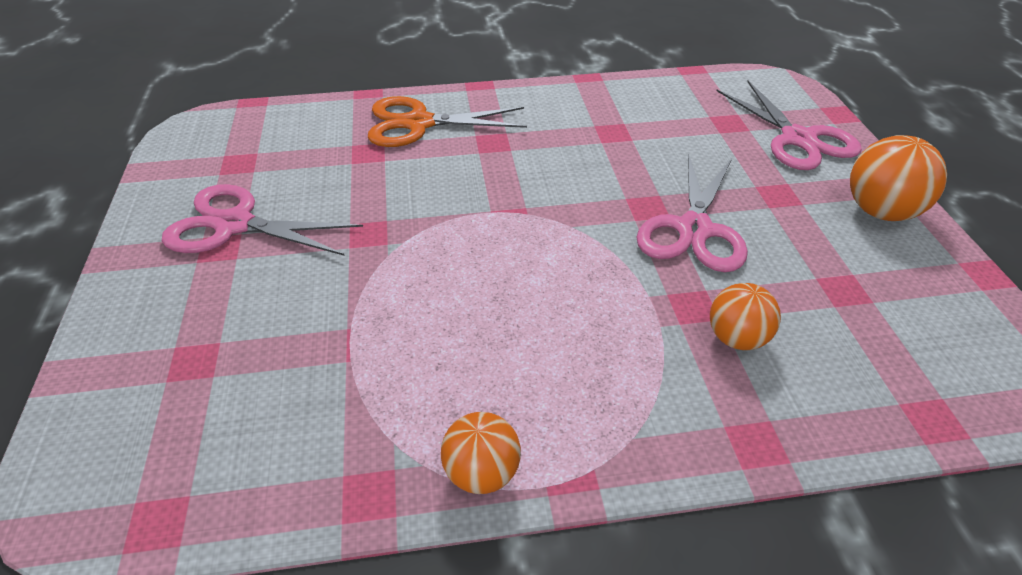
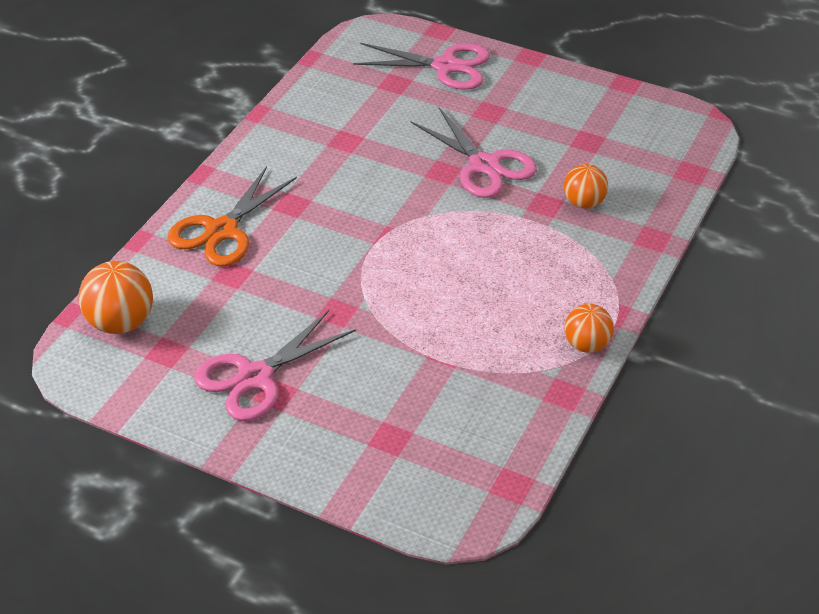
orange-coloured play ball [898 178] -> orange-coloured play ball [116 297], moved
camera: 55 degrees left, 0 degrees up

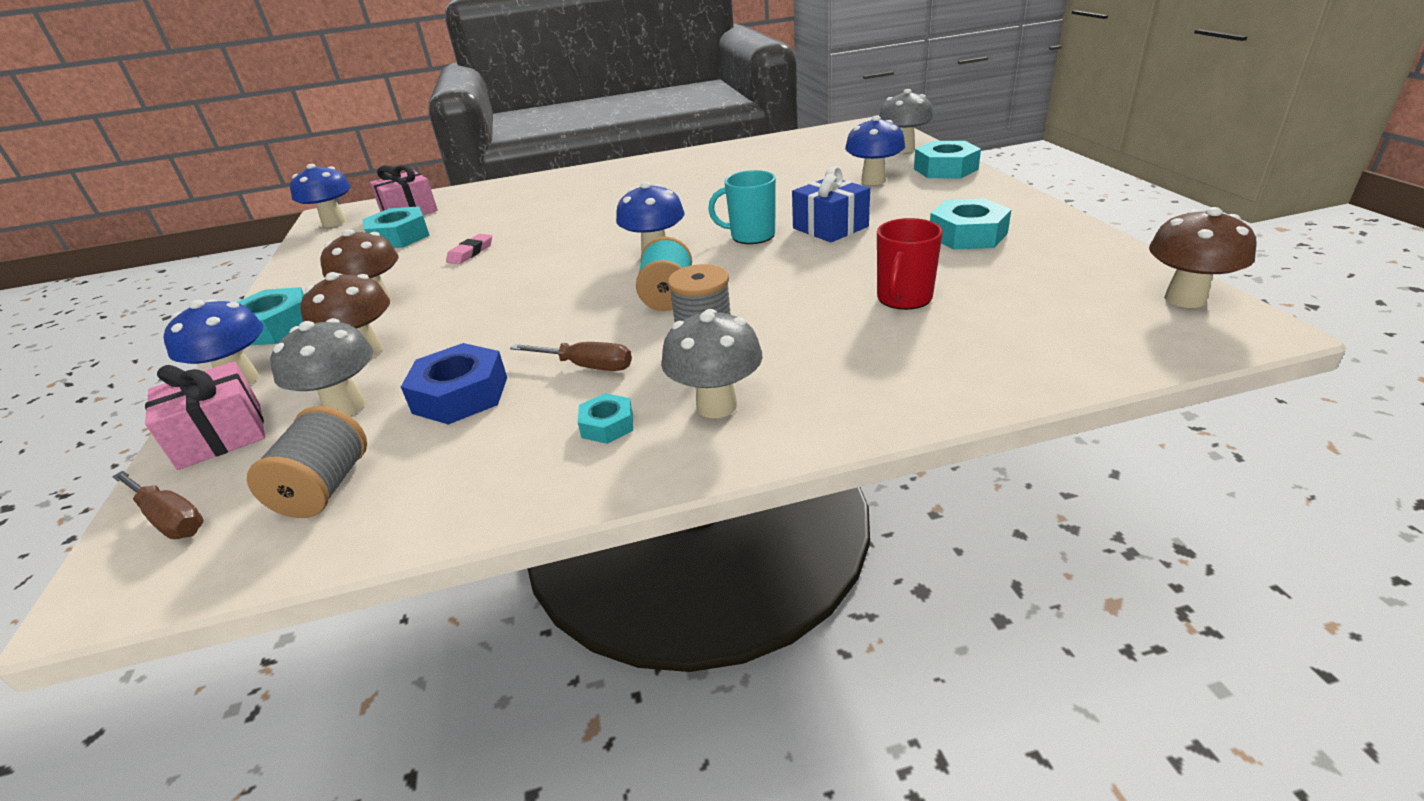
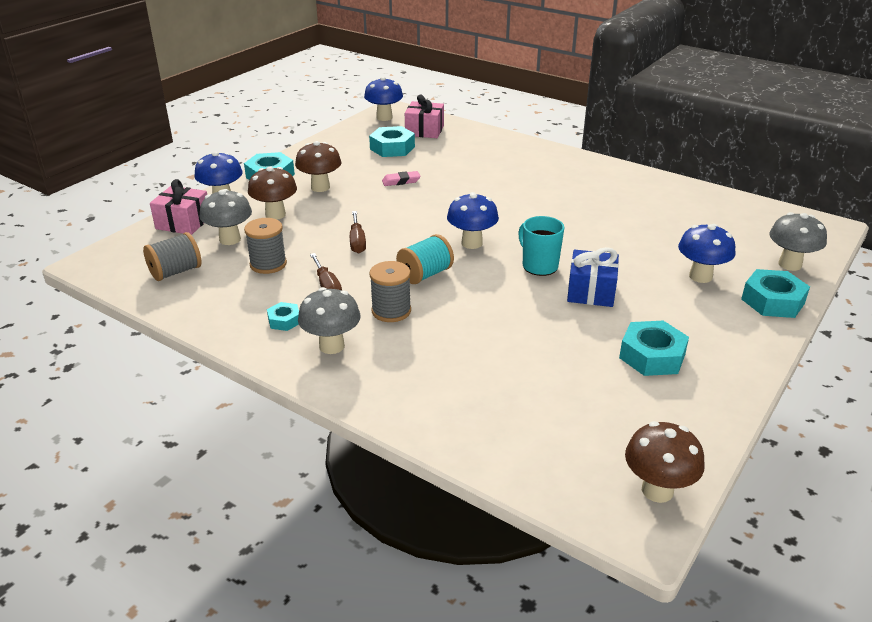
russet screwdriver [158 505] -> russet screwdriver [358 232], moved
cobalt nut [454 384] -> ash-grey reel of thread [265 246]
scarlet tea mug [910 264] -> none
camera: 45 degrees right, 0 degrees up

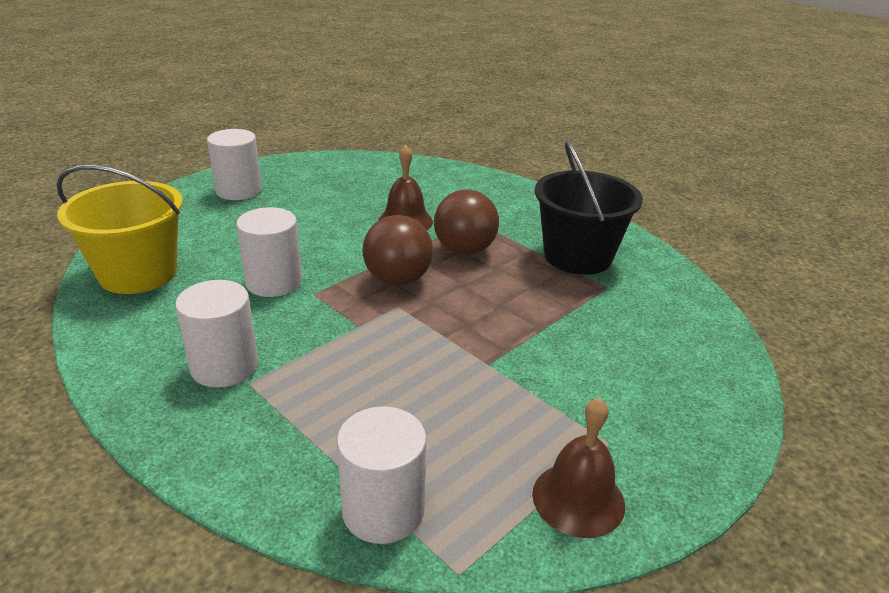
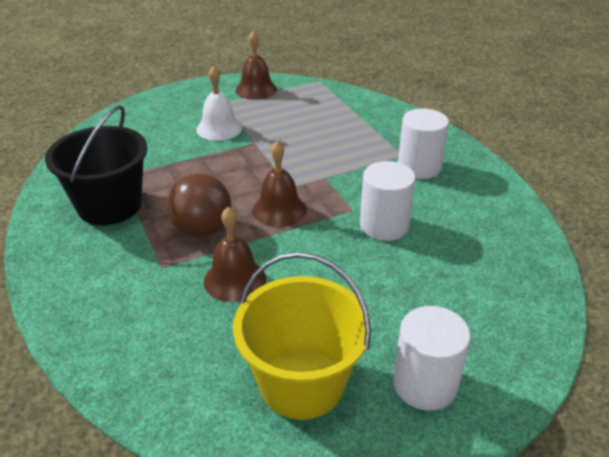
golden pail [119 229] -> golden pail [302 336], moved
white solid cylinder [382 475] -> none
russet play ball [398 250] -> russet bell [279 184]
none -> white bell [219 103]
camera: 160 degrees left, 5 degrees up

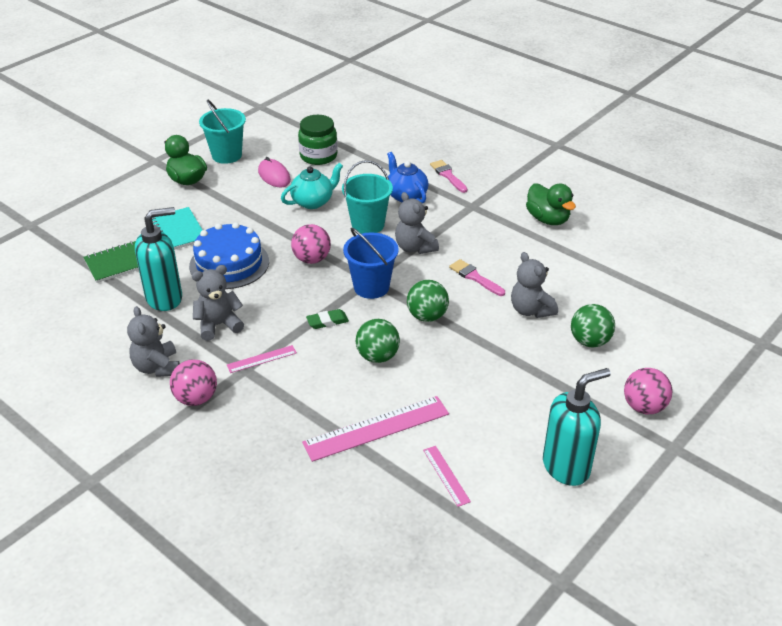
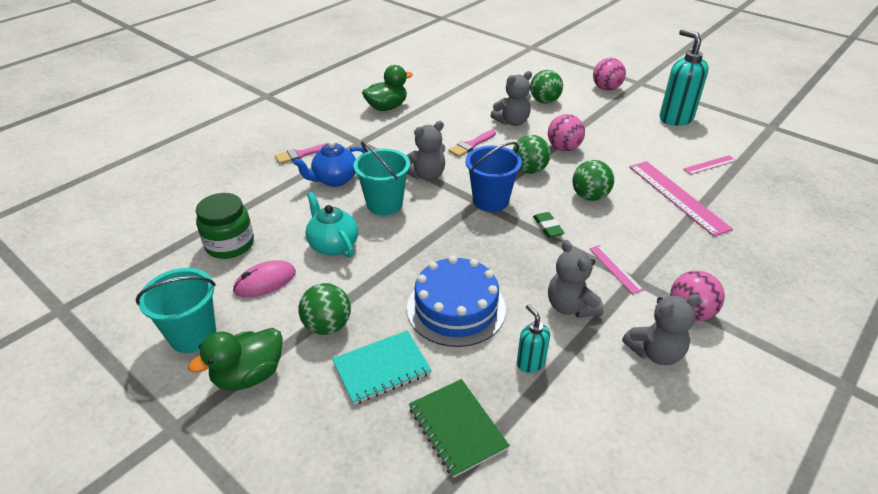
teal soap pump [158 259] -> teal soap pump [533 338], x0.52
rose-pink play ball [311 244] -> rose-pink play ball [566 132], moved
none -> green play ball [324 309]
camera: 90 degrees left, 0 degrees up

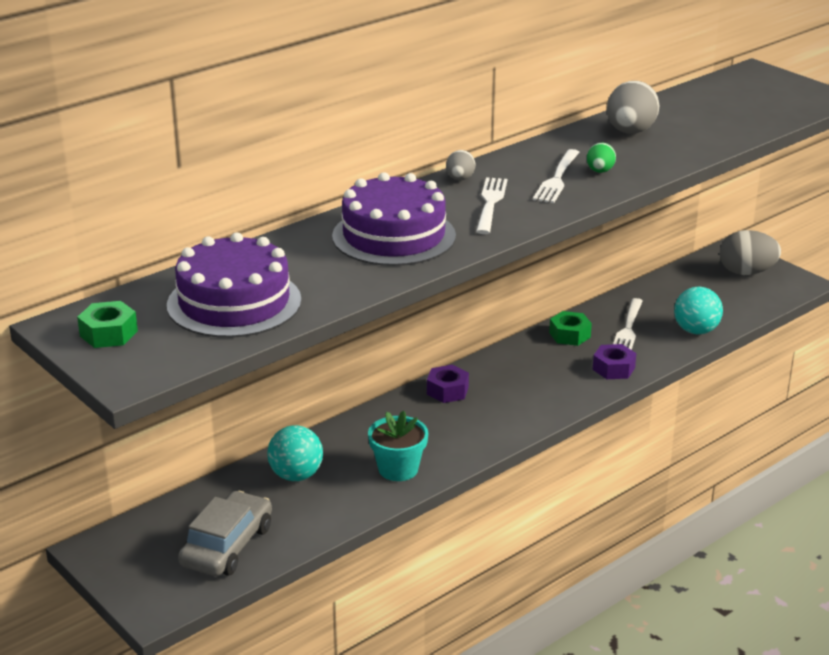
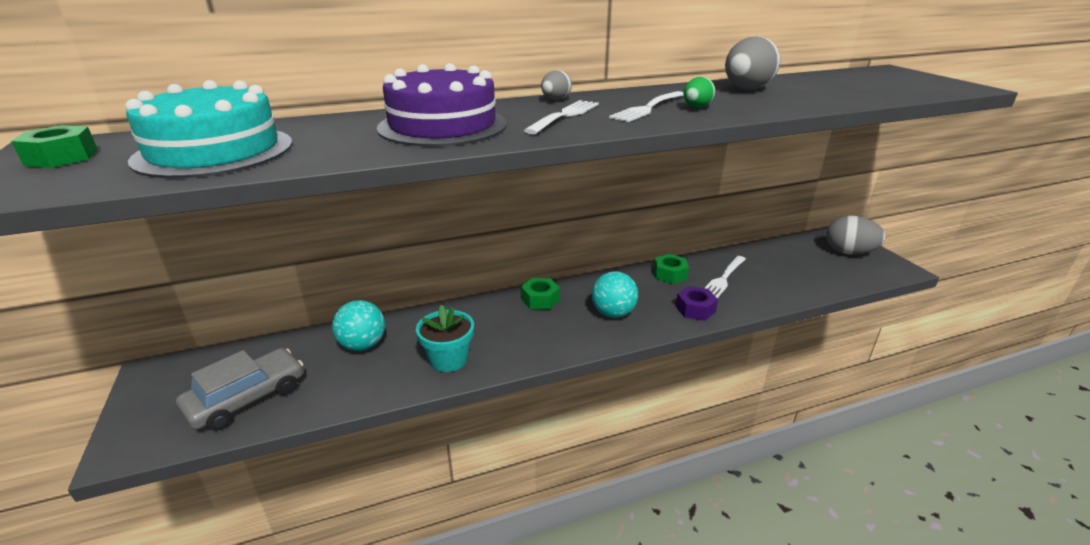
royal purple cake [234 285] -> teal cake [209 129]
royal purple nut [448 384] -> green nut [540 293]
teal play ball [698 310] -> teal play ball [615 294], moved
camera: 20 degrees right, 0 degrees up

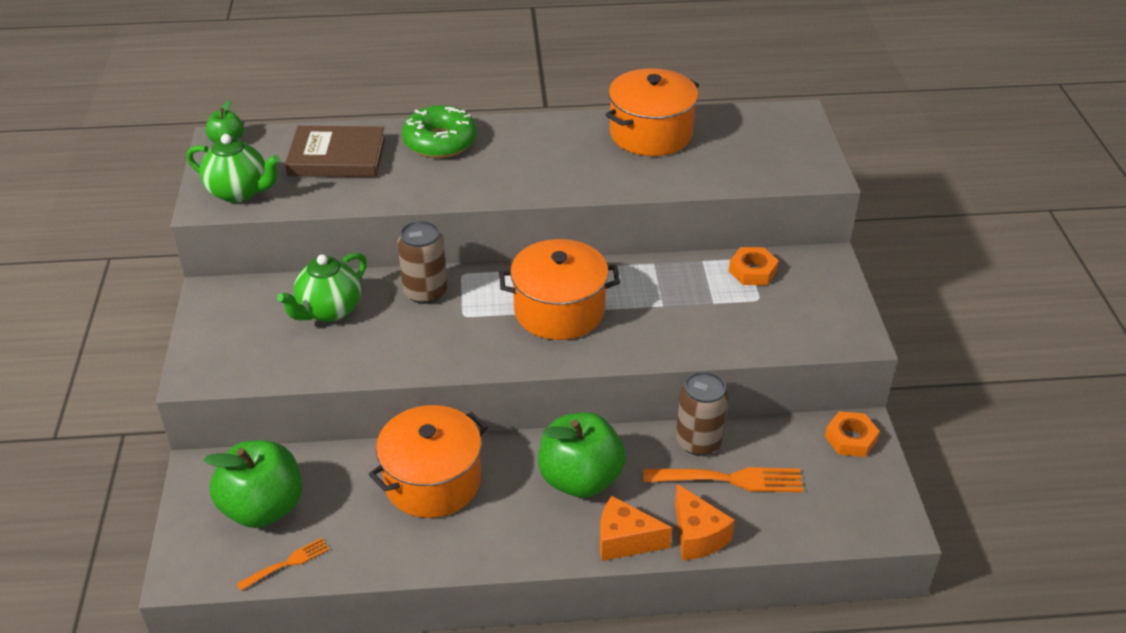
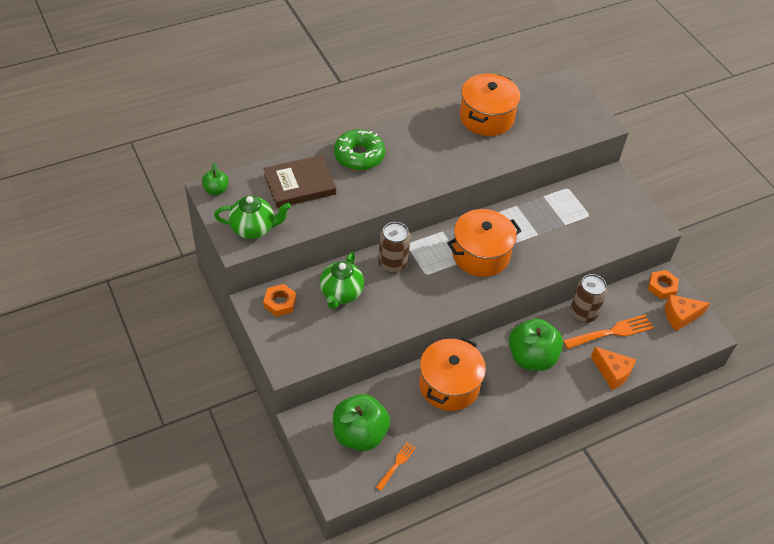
orange-coloured piece of cheese [636 528] -> orange-coloured piece of cheese [687 313], moved
orange-coloured nut [754 266] -> orange-coloured nut [280 300], moved
camera: 25 degrees left, 10 degrees up

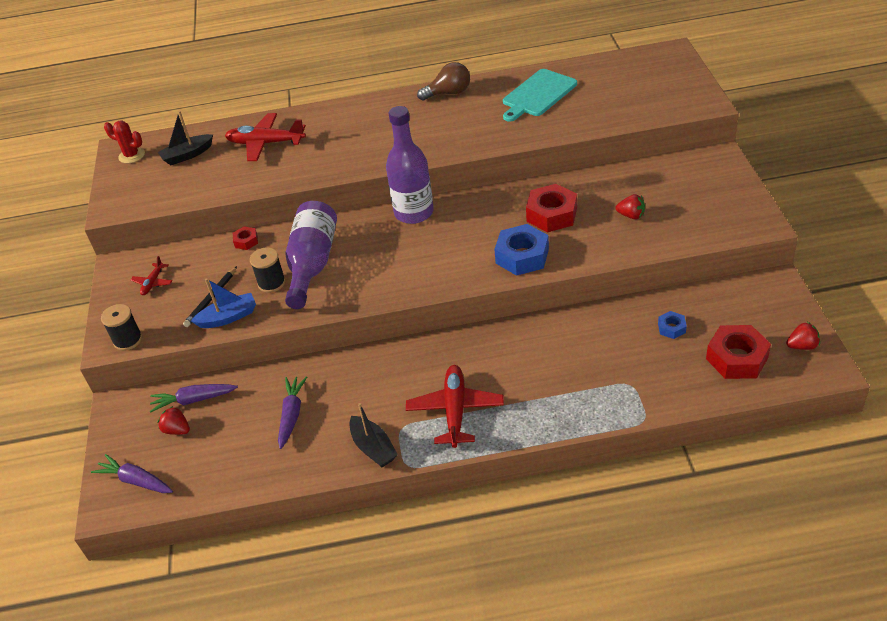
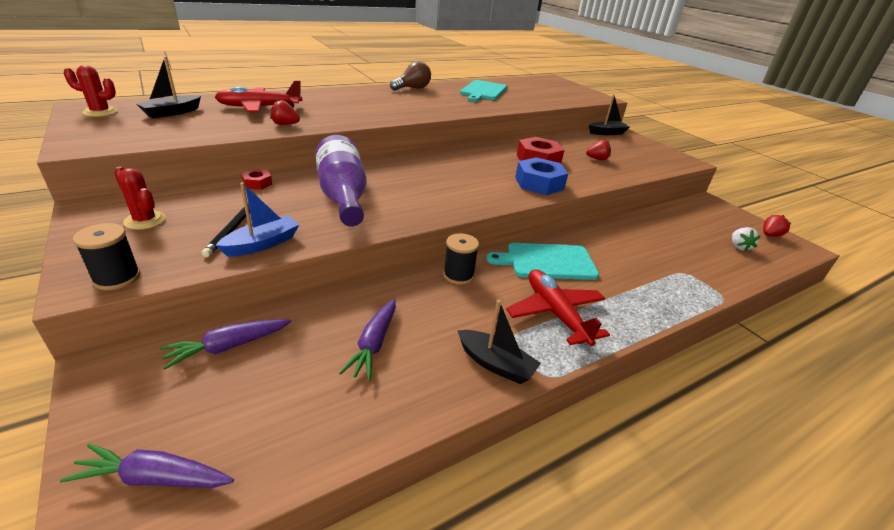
scarlet aeroplane [151 275] -> scarlet cactus [140 198]
scarlet strawberry [174 420] -> scarlet strawberry [285 112], moved
black reel of thread [268 270] -> black reel of thread [461 259], moved
royal purple toy carrot [292 412] -> royal purple toy carrot [367 340], 150 degrees counterclockwise
royal purple bottle [410 165] -> none
cobalt nut [672 325] -> none
scarlet nut [738 352] -> white strawberry [746 239]
none -> teal cutting board [542 261]
none -> black toy boat [609 114]
camera: 30 degrees left, 10 degrees down

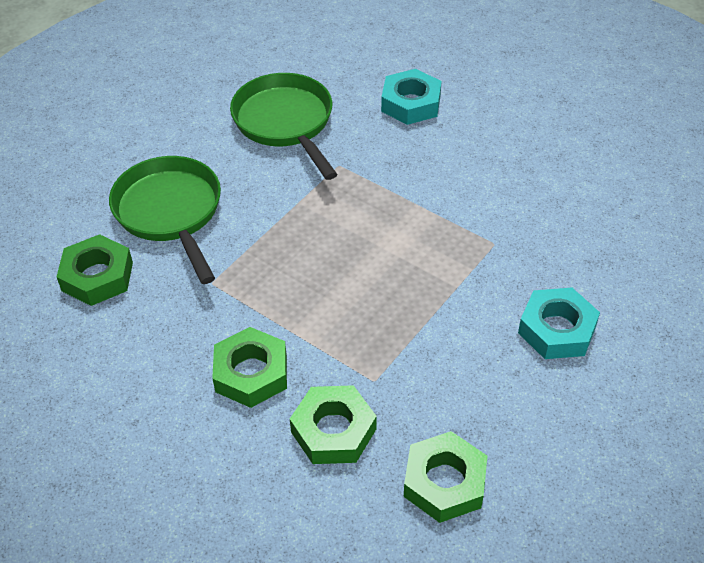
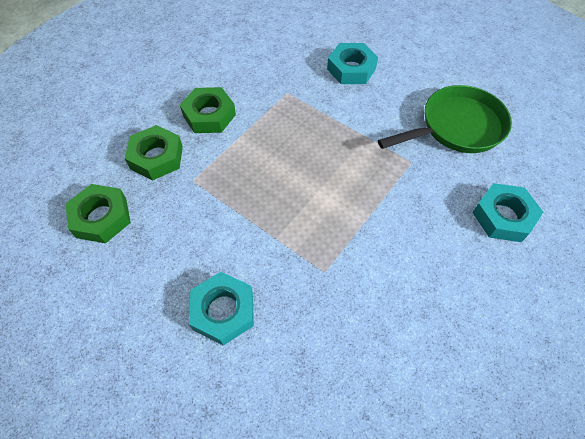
green nut [95 270] -> none
green pan [165 220] -> teal nut [352 63]
camera: 90 degrees right, 10 degrees up

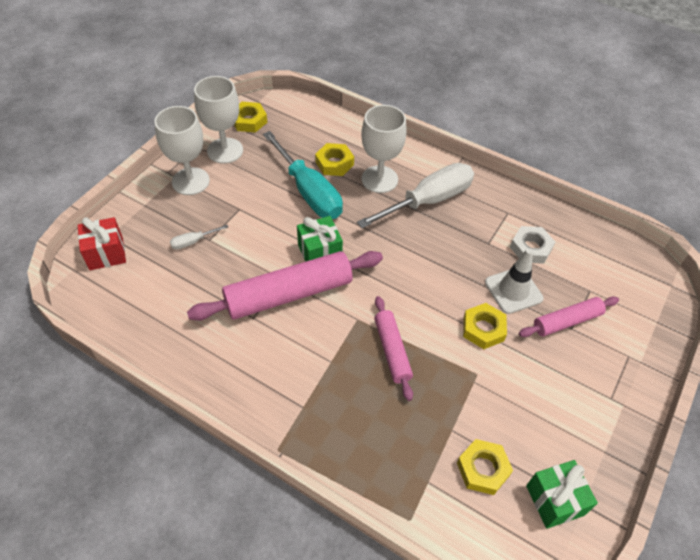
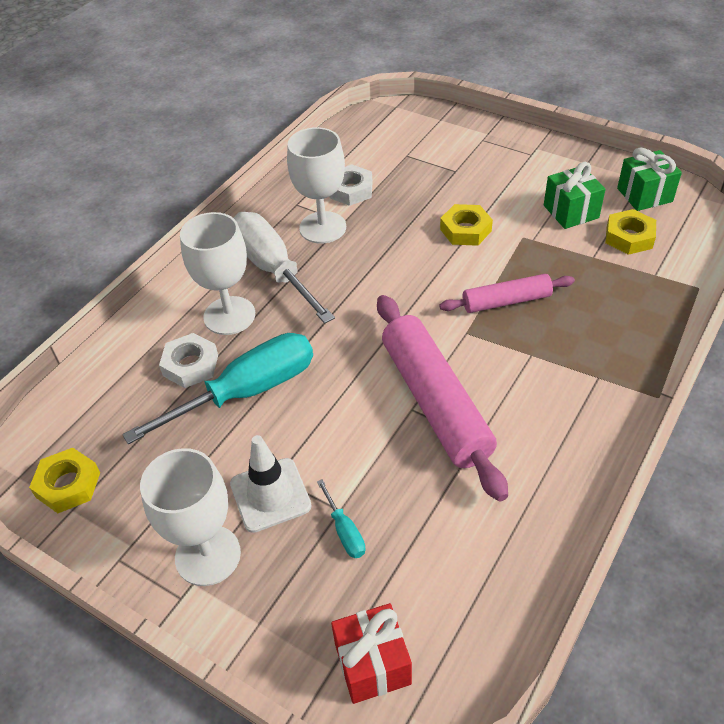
white screwdriver [199 237] -> teal screwdriver [341 518]
white wine glass [218 120] -> white wine glass [316 185], moved
green gift [320 239] -> green gift [575 195], moved
golden nut [334 159] -> white nut [188 360]
white safety cone [514 281] -> white safety cone [271 484], moved
rose-pink dough roller [569 317] -> none
camera: 85 degrees left, 5 degrees down

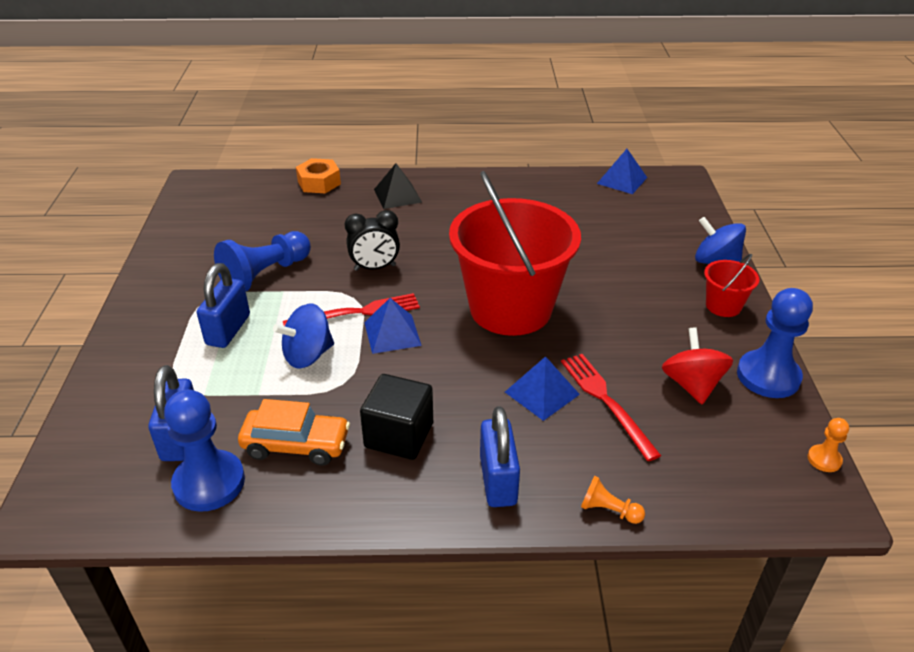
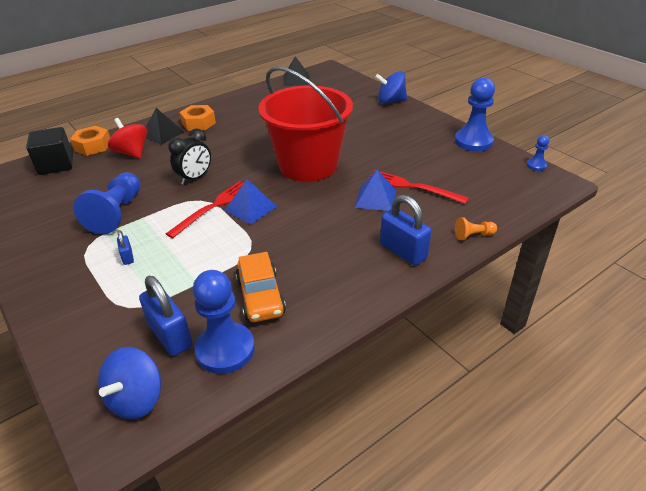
cobalt small lock [223 305] -> cobalt small lock [125 247], x0.50
orange-coloured toy car [294 432] -> orange-coloured toy car [260 287], 105 degrees clockwise
cobalt whirligig [303 336] -> cobalt whirligig [129 383], moved
black cube [396 417] -> black cube [49 151], moved
cobalt pyramid shape [622 171] -> black pyramid shape [296 71]
scarlet whirligig [697 365] -> scarlet whirligig [127 138], moved
scarlet pail [731 285] -> none
orange-coloured game pawn [828 445] -> cobalt game pawn [538 153]
none -> orange-coloured nut [197 118]
camera: 35 degrees left, 0 degrees up

